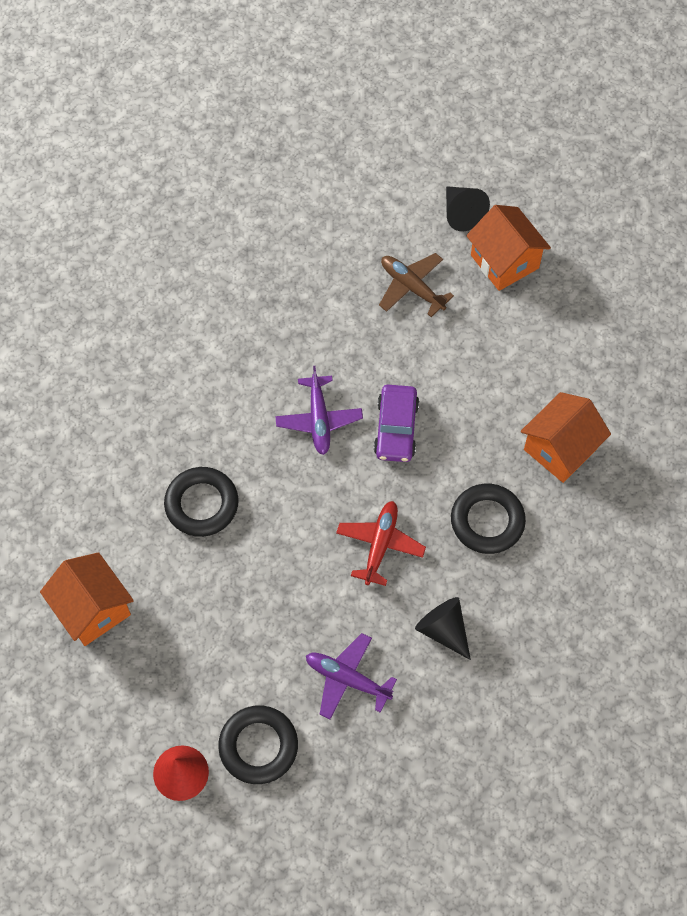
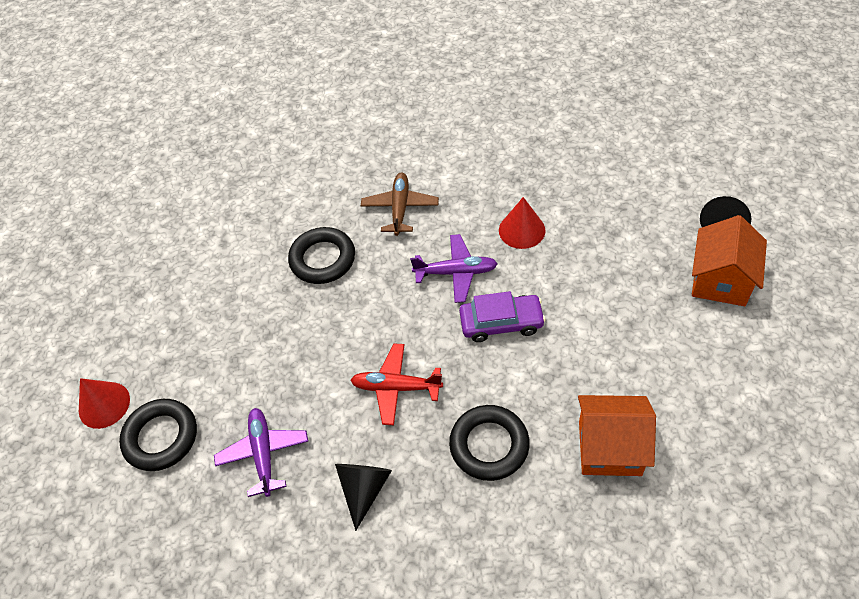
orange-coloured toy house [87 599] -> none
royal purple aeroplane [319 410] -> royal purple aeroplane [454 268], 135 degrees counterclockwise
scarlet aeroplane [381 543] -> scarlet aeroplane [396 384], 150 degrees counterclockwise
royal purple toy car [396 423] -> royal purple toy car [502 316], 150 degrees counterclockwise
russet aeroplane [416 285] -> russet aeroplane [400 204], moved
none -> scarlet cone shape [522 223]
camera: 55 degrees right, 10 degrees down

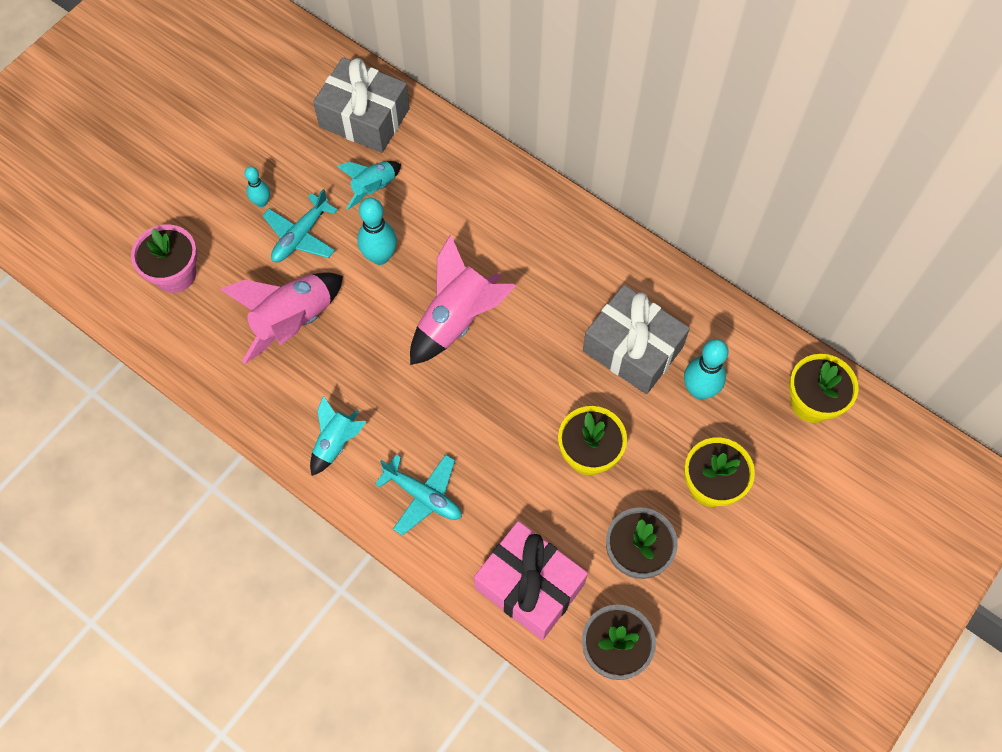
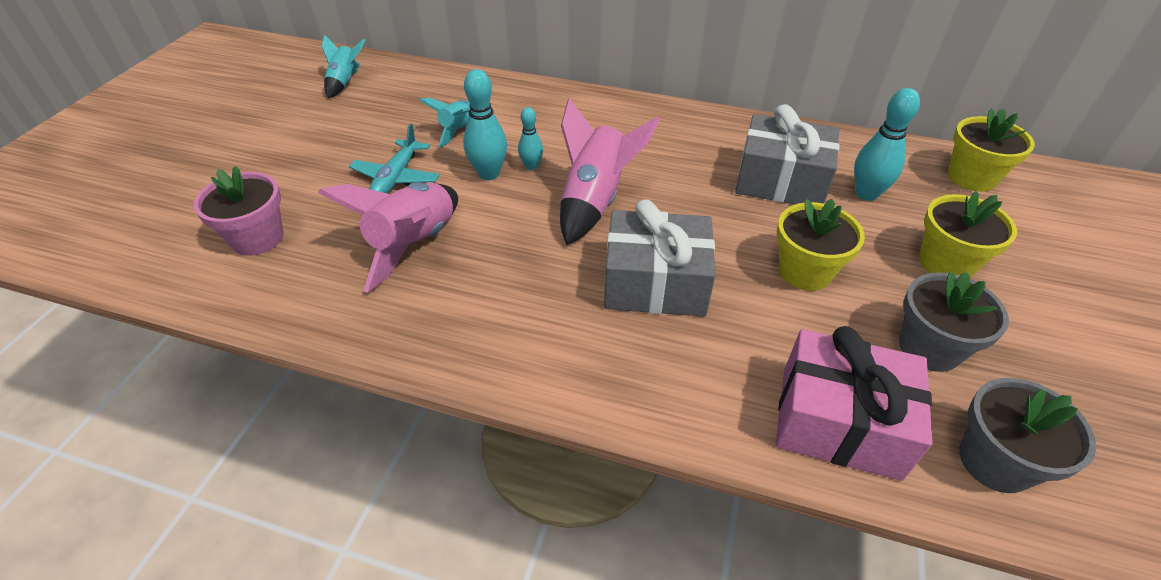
teal bowling pin [257 186] -> teal bowling pin [530 138], moved
teal spaceship [338 436] -> teal spaceship [343 66], moved
ash-grey gift [361 105] -> ash-grey gift [659 258], moved
teal aeroplane [418 495] -> none
camera: 20 degrees left, 20 degrees down

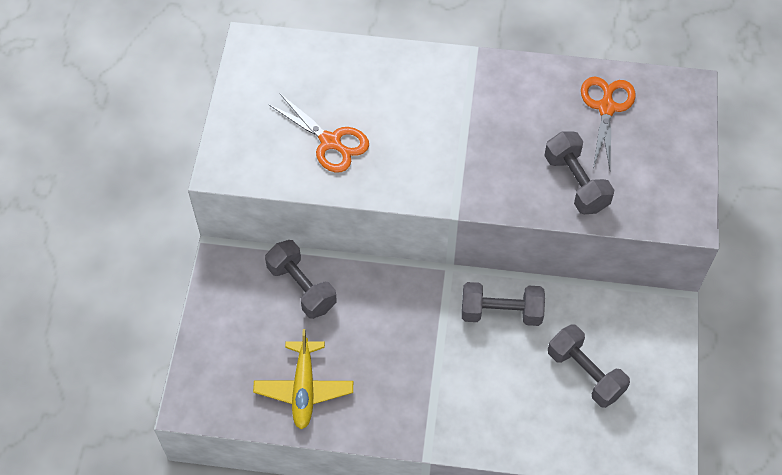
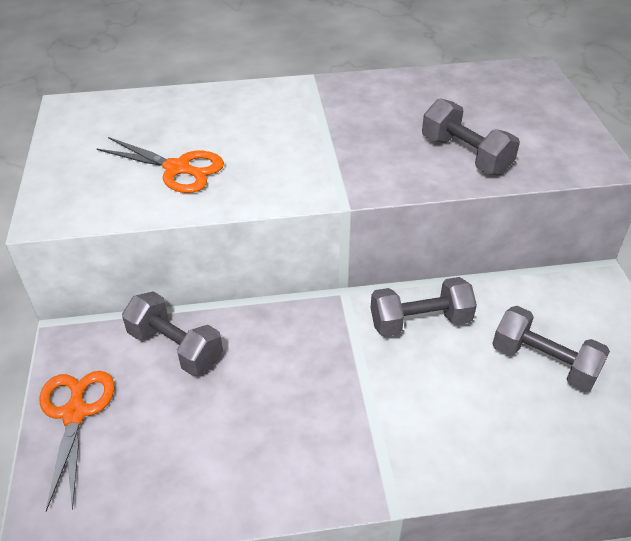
golden aeroplane [303 379] -> none
orange-coloured scissors [608 122] -> orange-coloured scissors [77 441], moved
camera: 15 degrees left, 15 degrees down

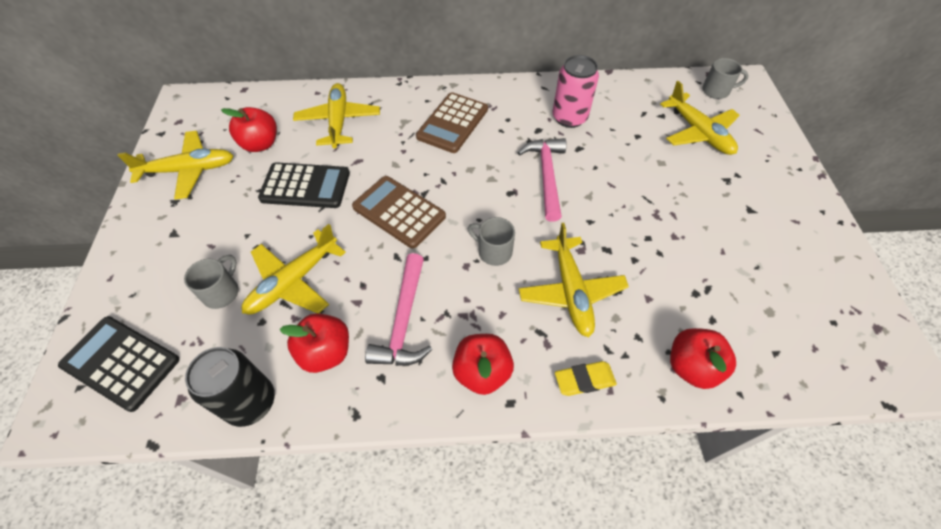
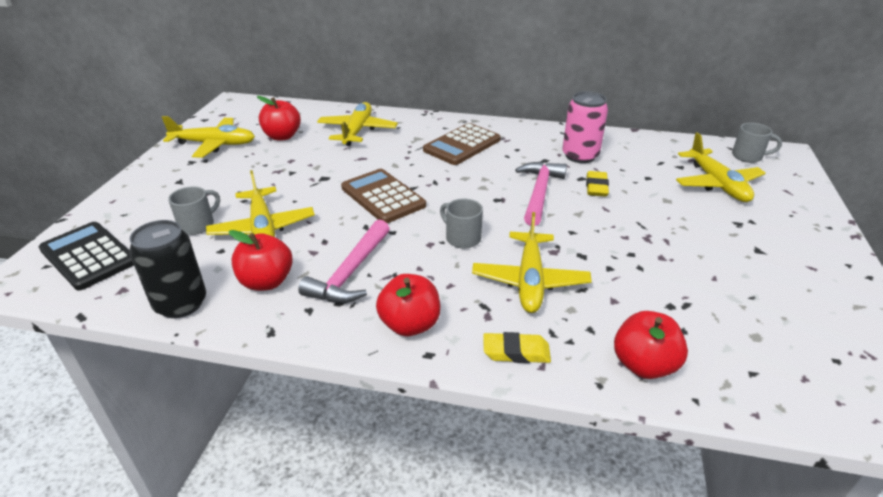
golden aeroplane [294 269] -> golden aeroplane [260 203], 75 degrees counterclockwise
black pocket calculator [304 185] -> none
none -> golden gum eraser [597 184]
camera: 15 degrees right, 20 degrees down

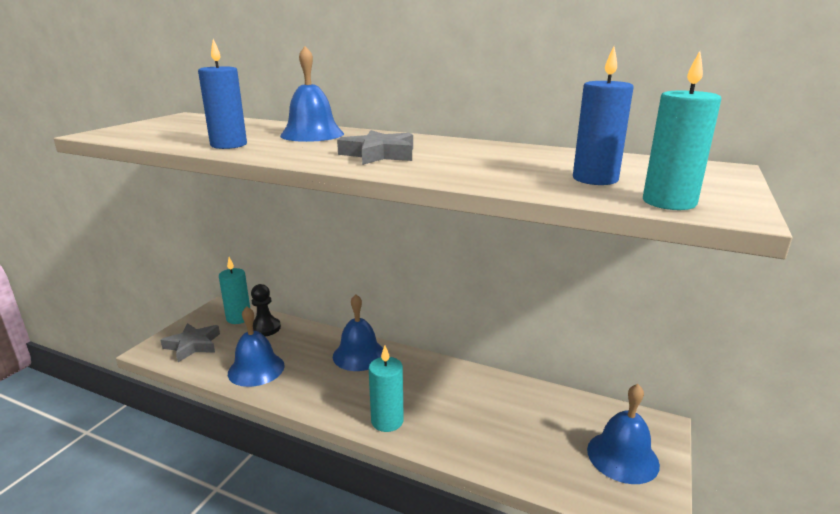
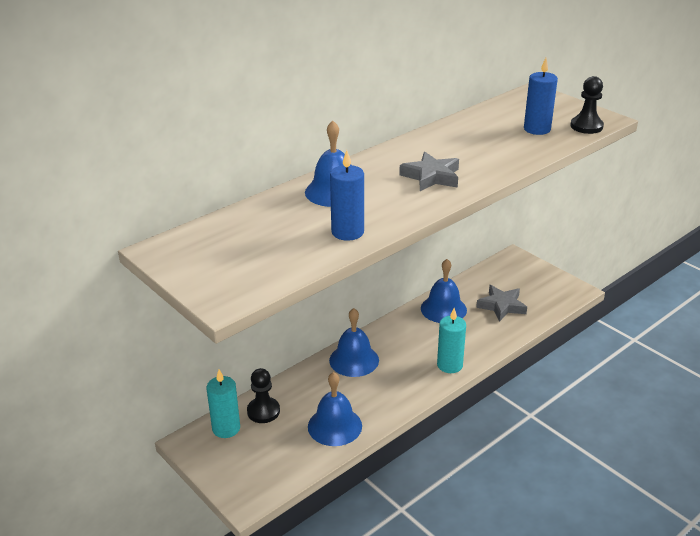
ash-grey star shape [190 342] -> ash-grey star shape [501 303], moved
cobalt bell [623 434] -> cobalt bell [444 291], moved
teal candle [682 130] -> black game pawn [587 105]
camera: 65 degrees left, 10 degrees up

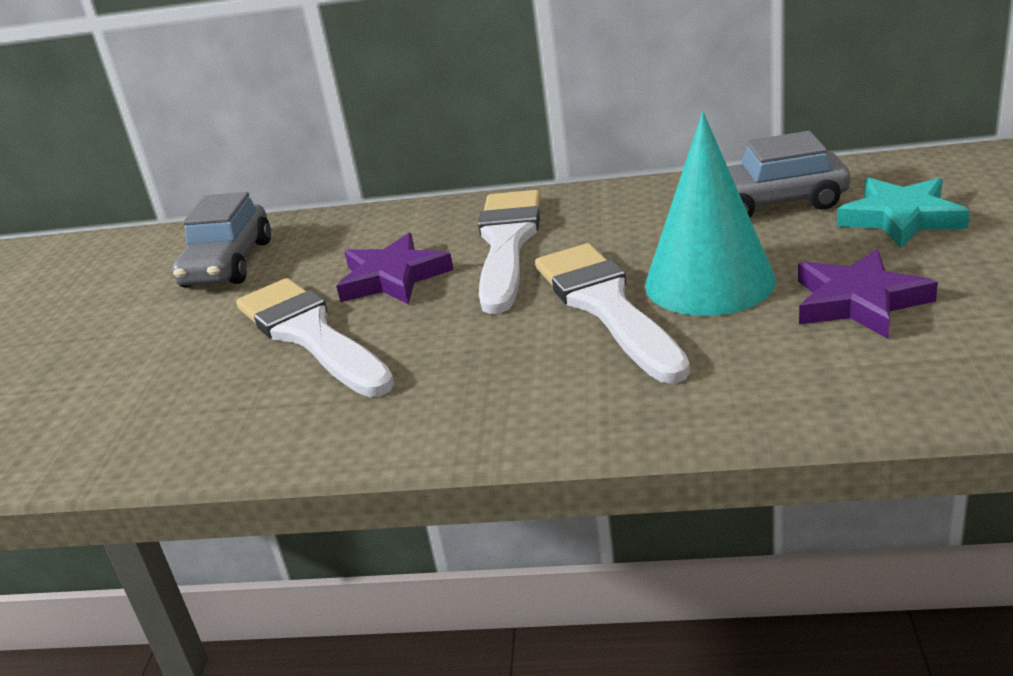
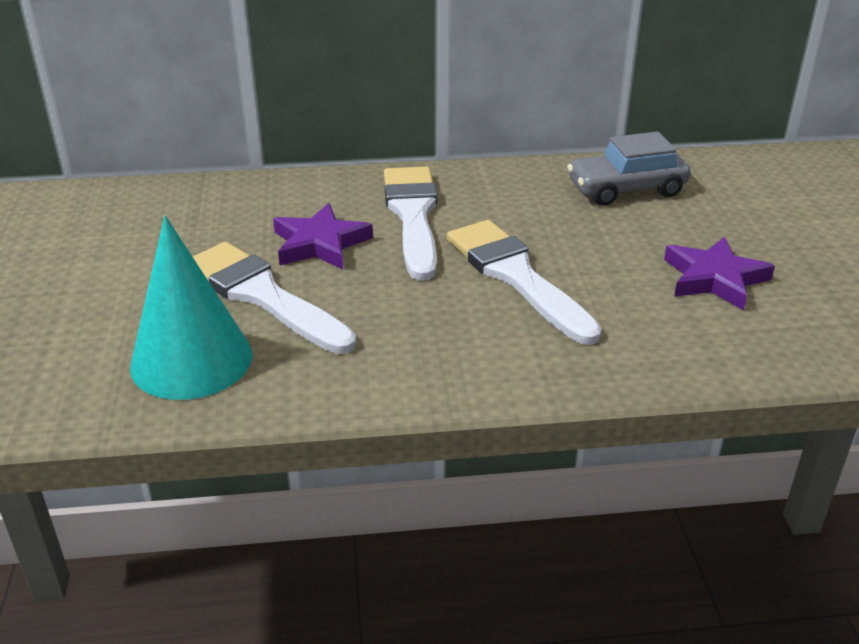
ash-grey toy car [221 239] -> none
teal cone shape [710 214] -> teal cone shape [191 308], moved
teal star shape [903 212] -> none
camera: 15 degrees left, 5 degrees up

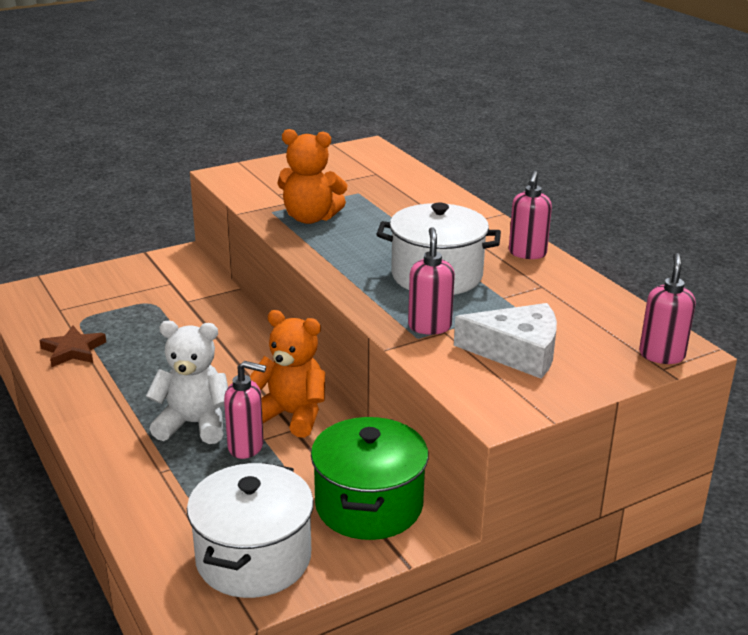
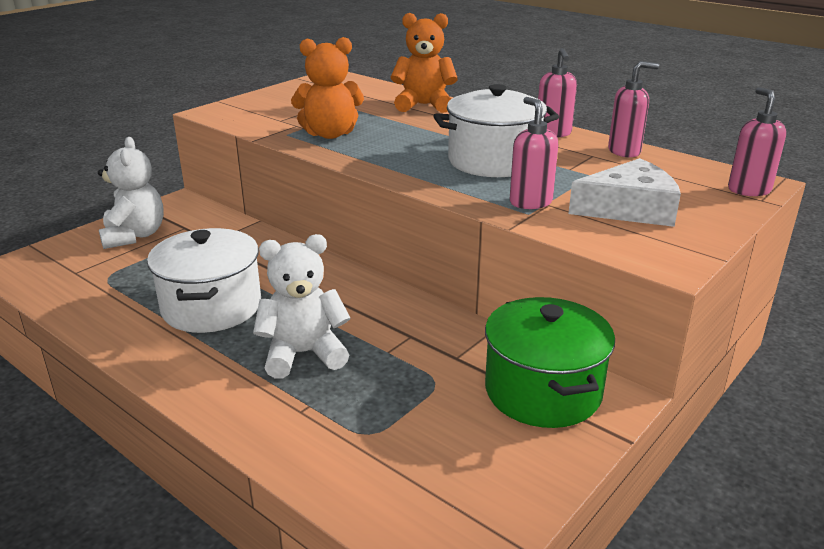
russet star shape [72 346] -> none
white cooking pot [250 530] -> white cooking pot [204 280], moved
rose-pink soap pump [245 410] -> rose-pink soap pump [633 109], moved
orange-coloured teddy bear [287 374] -> orange-coloured teddy bear [424 63], moved
none -> white teddy bear [131 193]
camera: 20 degrees left, 0 degrees up

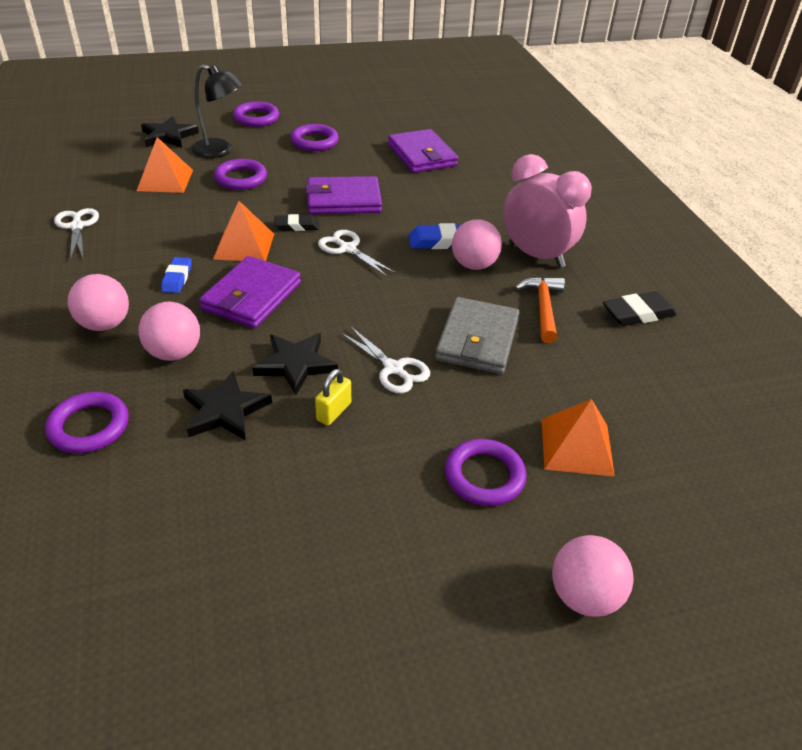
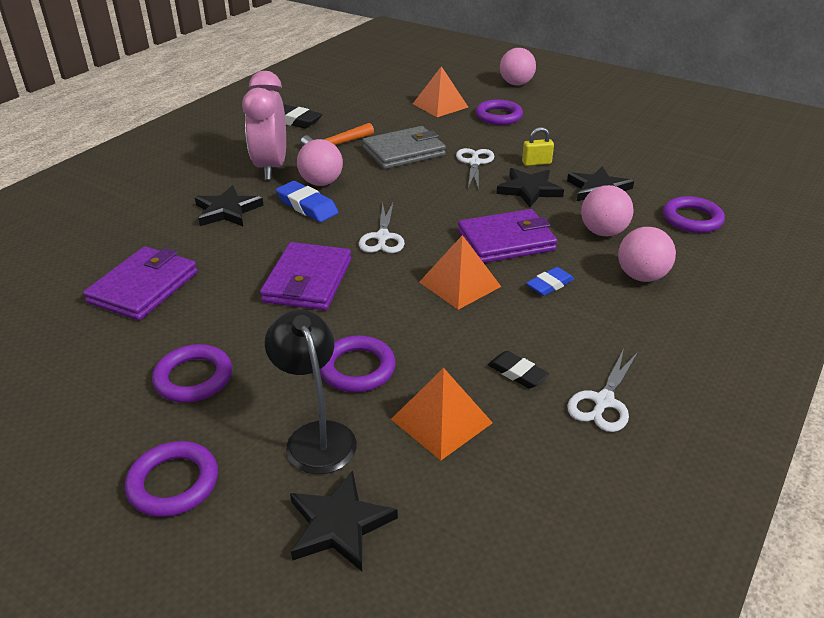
black gum eraser [296 222] -> black gum eraser [518 369], moved
royal purple card wallet [343 195] -> royal purple card wallet [305 276], 60 degrees clockwise
none -> black star shape [229 205]
camera: 130 degrees left, 5 degrees down

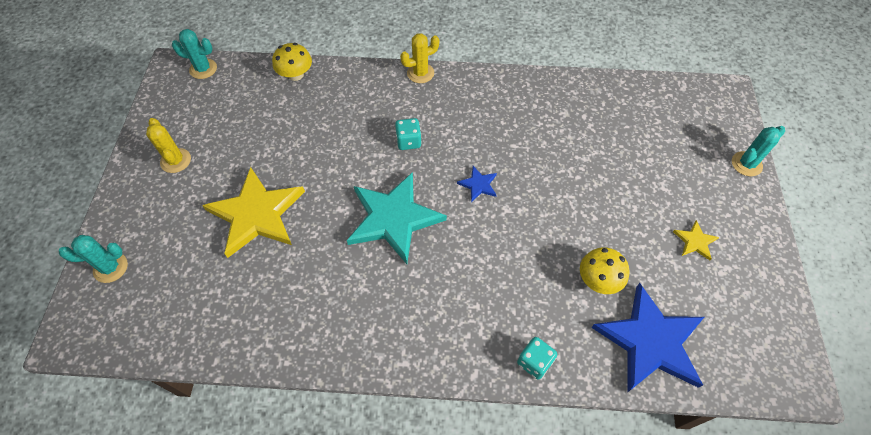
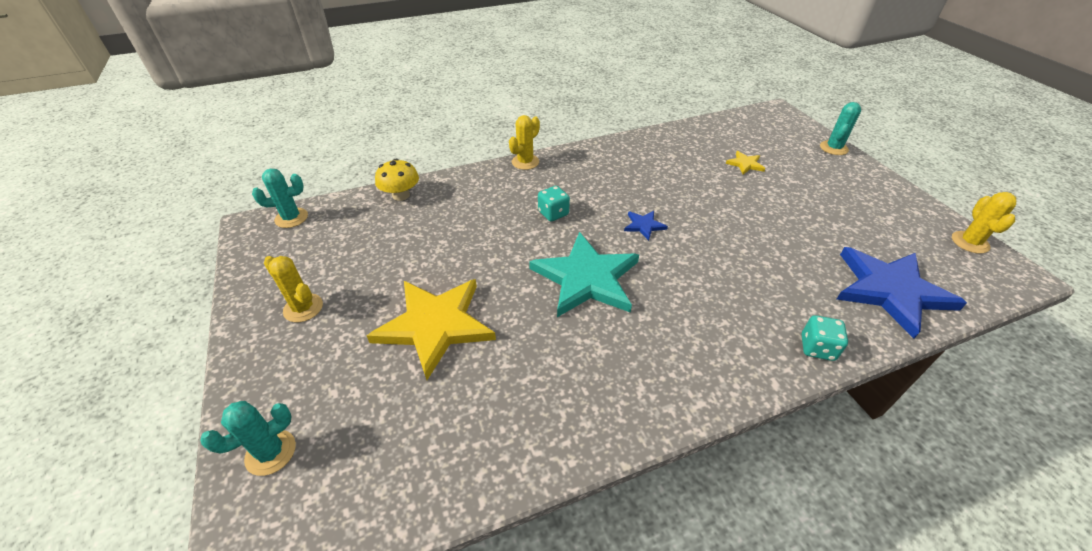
golden fungus [605 270] -> none
golden star shape [696 240] -> golden star shape [746 163], moved
none -> golden cactus [984 223]
camera: 25 degrees left, 15 degrees down

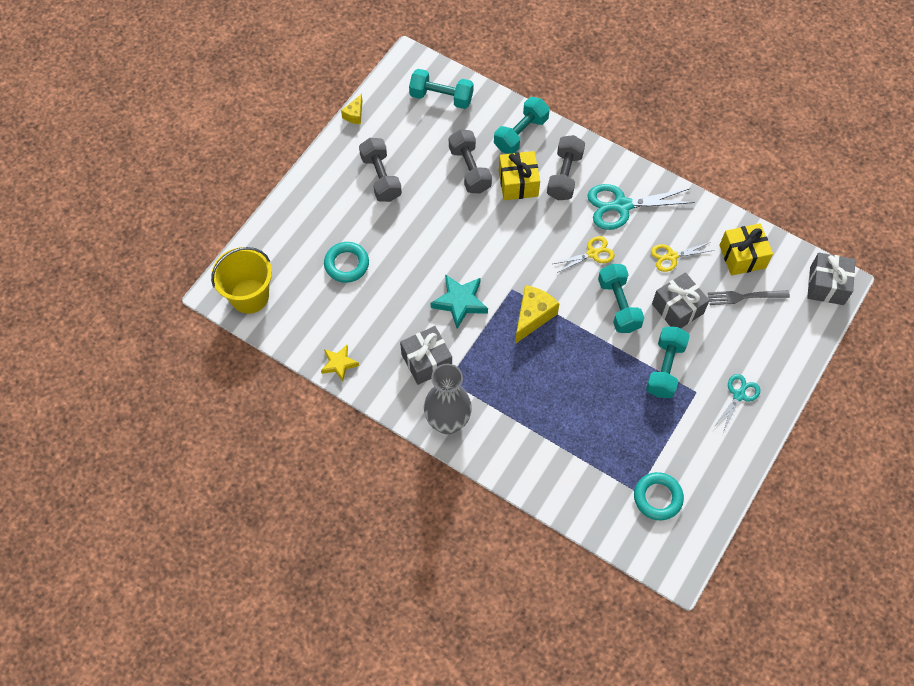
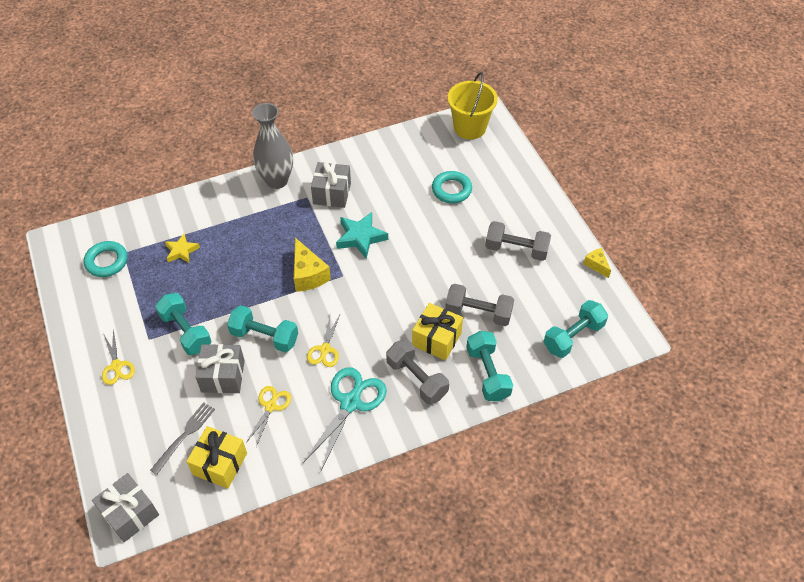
golden star shape [340 363] -> golden star shape [182 248], moved
teal scissors [737 403] -> golden scissors [118 357]
camera: 125 degrees right, 10 degrees down

